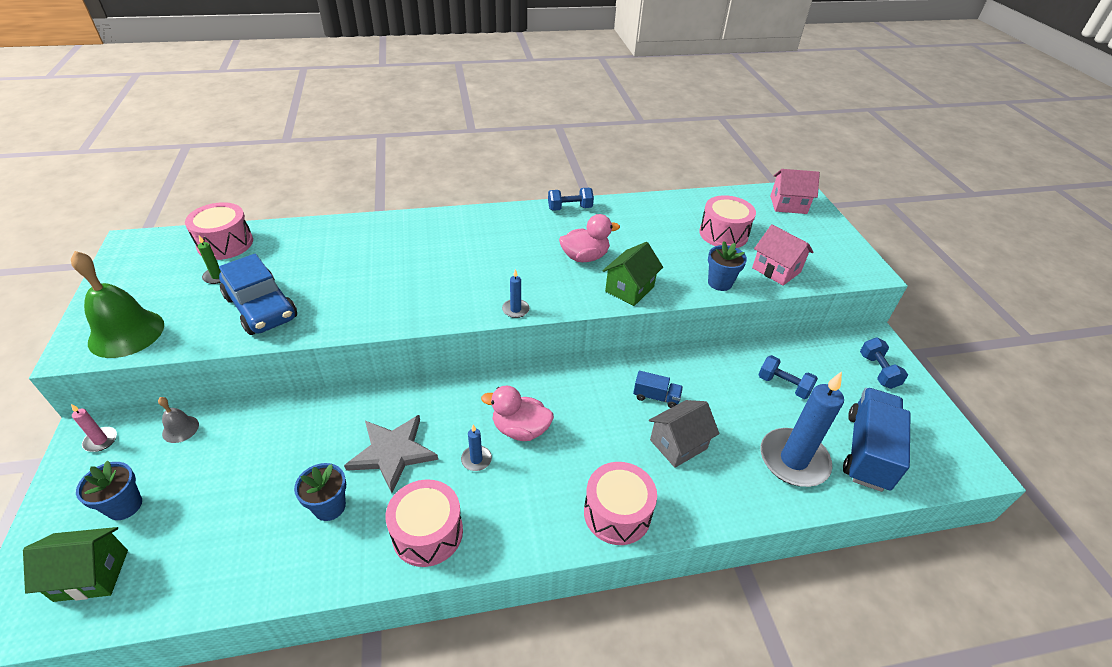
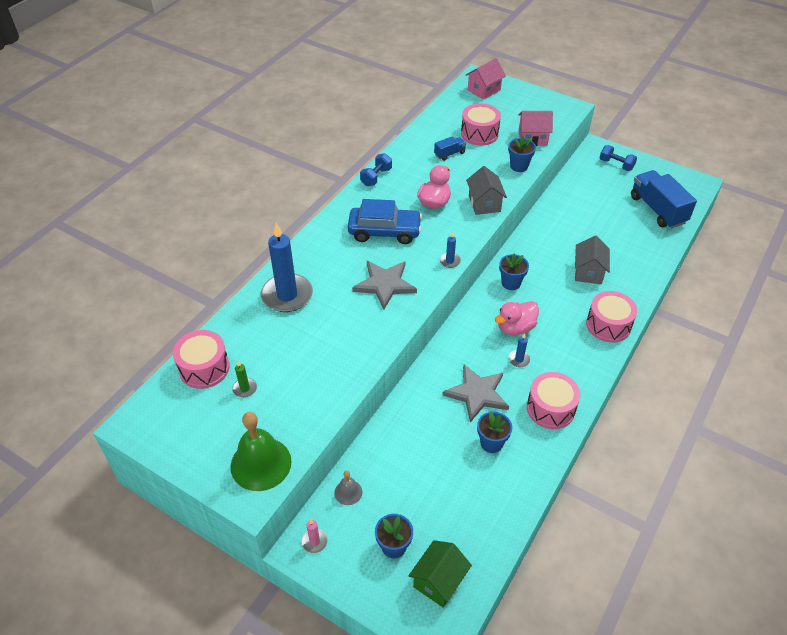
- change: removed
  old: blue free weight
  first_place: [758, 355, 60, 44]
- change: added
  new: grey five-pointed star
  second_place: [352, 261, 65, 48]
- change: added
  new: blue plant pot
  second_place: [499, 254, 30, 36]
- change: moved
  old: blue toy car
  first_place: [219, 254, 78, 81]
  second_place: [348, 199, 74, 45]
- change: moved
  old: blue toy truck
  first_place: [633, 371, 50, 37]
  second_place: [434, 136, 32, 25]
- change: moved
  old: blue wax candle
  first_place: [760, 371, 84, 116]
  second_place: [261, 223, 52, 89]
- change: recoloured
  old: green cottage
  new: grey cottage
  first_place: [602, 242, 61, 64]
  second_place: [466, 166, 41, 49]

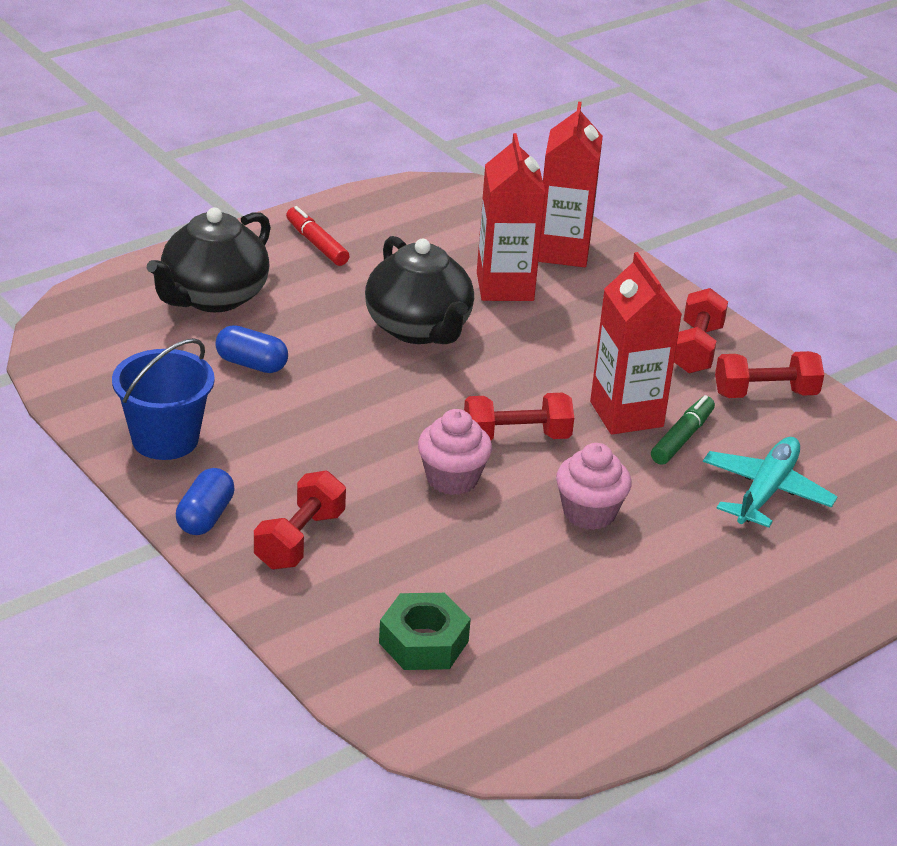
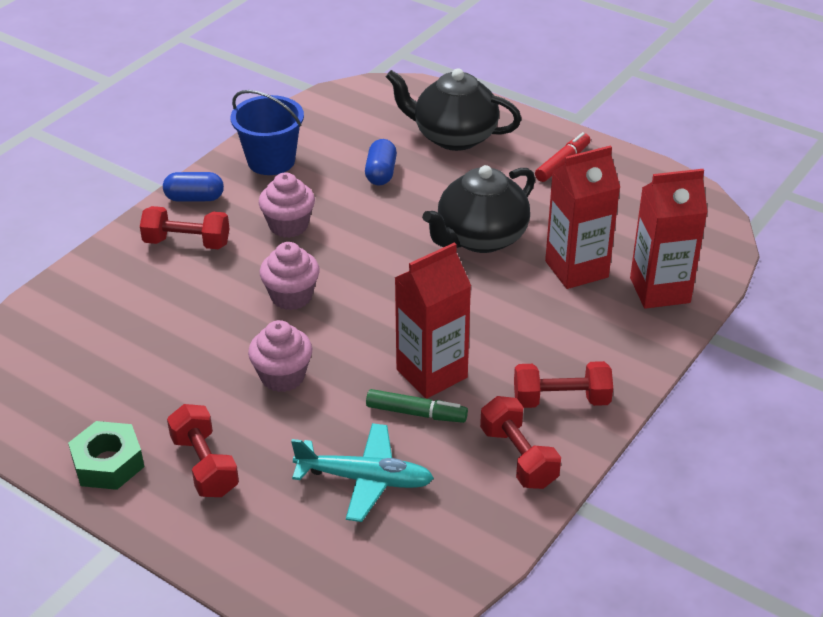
- change: added
  new: pink muffin
  second_place: [259, 172, 56, 66]
- change: moved
  old: green nut
  first_place: [379, 593, 92, 77]
  second_place: [68, 421, 77, 69]
- change: moved
  old: crimson free weight
  first_place: [464, 393, 110, 47]
  second_place: [167, 404, 72, 93]

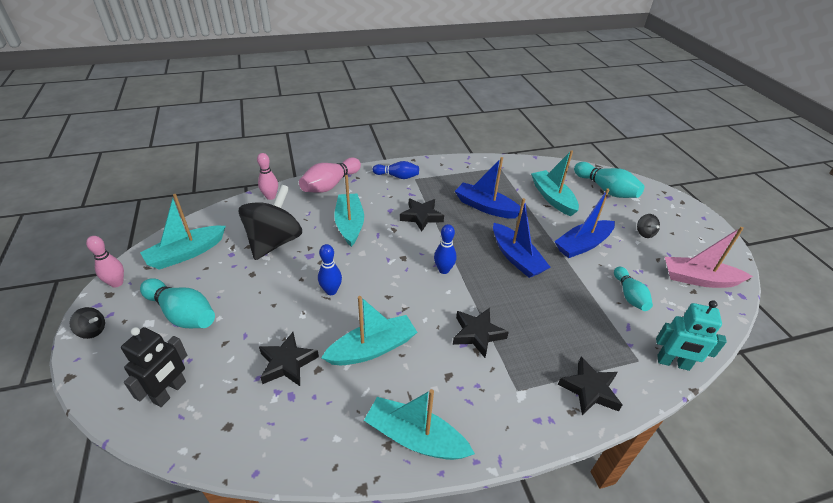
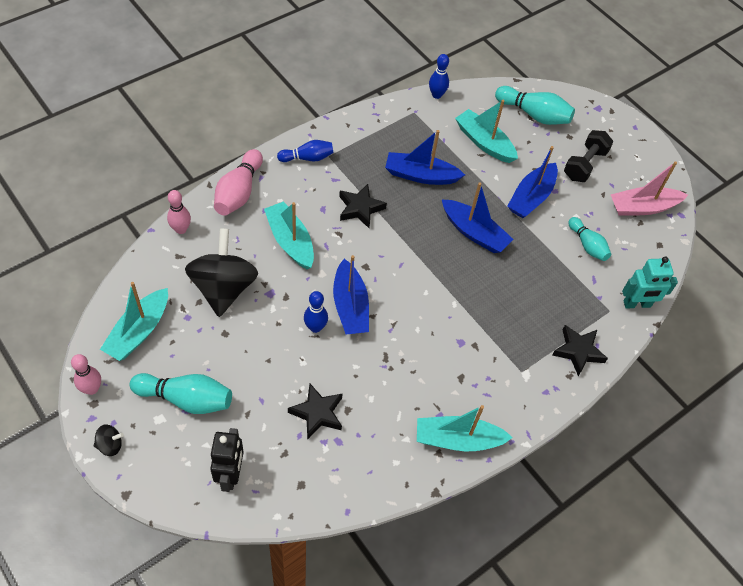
- change: removed
  old: turquoise toy boat
  first_place: [321, 296, 96, 69]
- change: removed
  old: jet-black five-pointed star
  first_place: [453, 308, 56, 50]
- change: added
  new: blue toy boat
  second_place: [333, 255, 36, 79]
- change: moved
  old: blue skittle
  first_place: [434, 224, 23, 50]
  second_place: [429, 54, 20, 45]
- change: replaced
  old: jet-black whirligig
  new: jet-black free weight
  first_place: [637, 214, 23, 24]
  second_place: [564, 130, 49, 52]

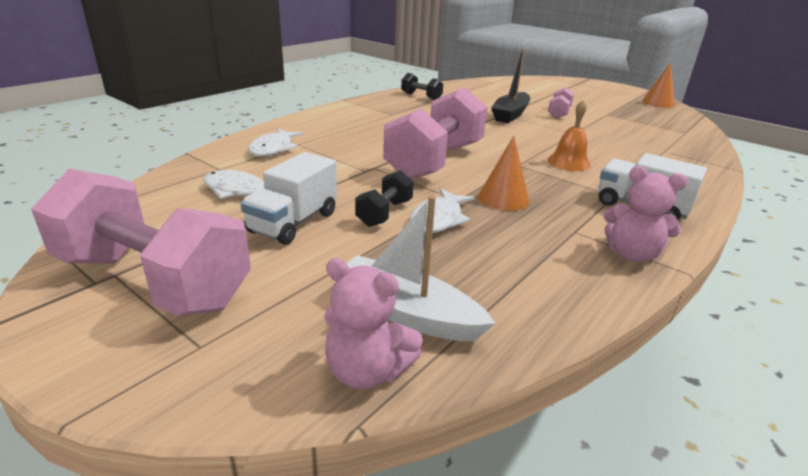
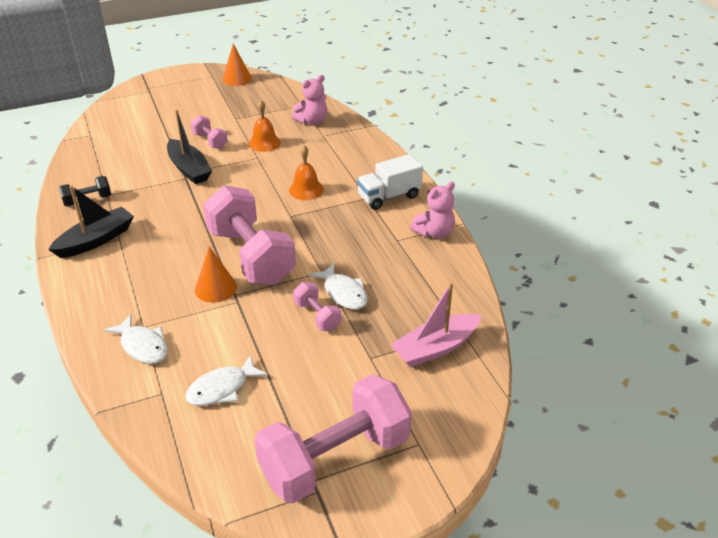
- change: removed
  old: white toy truck
  first_place: [241, 152, 96, 93]
- change: added
  new: jet-black toy boat
  second_place: [48, 185, 86, 73]
- change: added
  new: orange-coloured school bell
  second_place: [249, 100, 32, 52]
- change: moved
  old: pink stuffed bear
  first_place: [324, 258, 99, 131]
  second_place: [292, 75, 35, 50]
- change: moved
  old: orange-coloured solid cone
  first_place: [478, 136, 51, 75]
  second_place: [195, 247, 42, 56]
- change: recoloured
  old: white toy boat
  new: pink toy boat
  first_place: [346, 196, 150, 145]
  second_place: [391, 282, 91, 85]
- change: recoloured
  old: jet-black free weight
  new: pink free weight
  first_place: [355, 170, 59, 57]
  second_place: [293, 282, 48, 49]

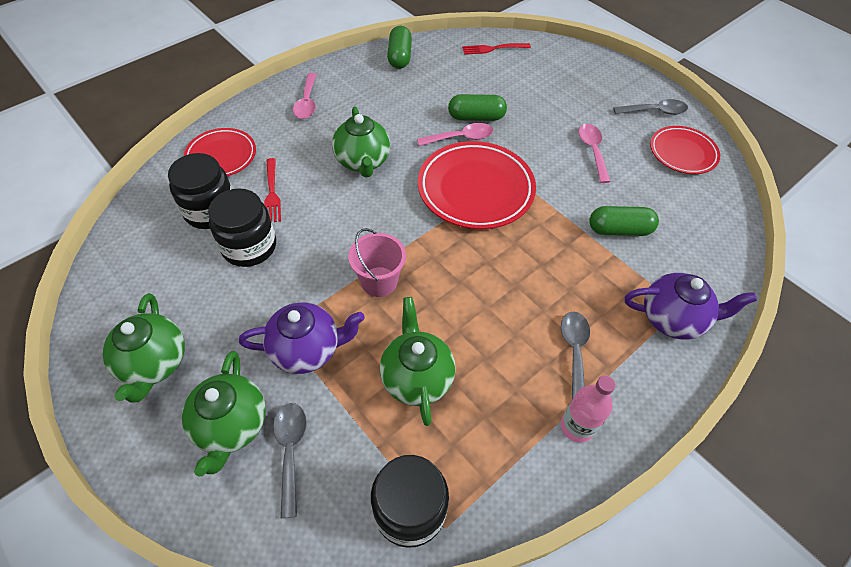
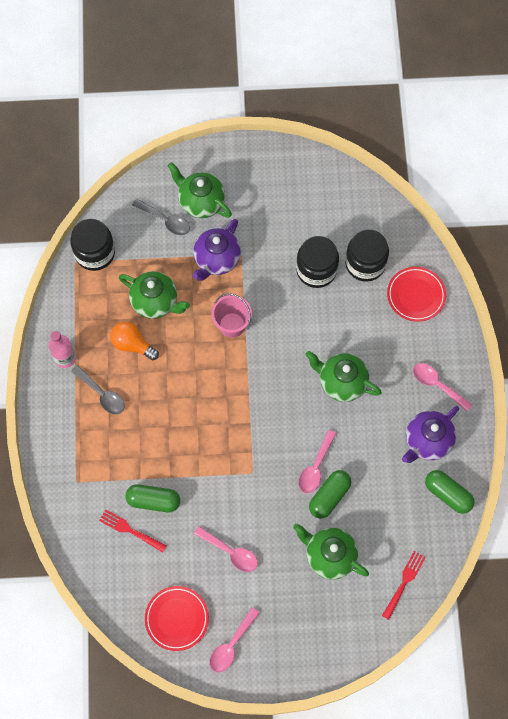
- change: removed
  old: crimson plate
  first_place: [418, 141, 118, 88]
- change: added
  new: orange-coloured lightbulb
  second_place: [110, 322, 49, 38]
- change: moved
  old: green china teapot
  first_place: [102, 293, 83, 110]
  second_place: [293, 524, 76, 55]
- change: moved
  old: crimson fork
  first_place: [264, 158, 17, 64]
  second_place: [99, 509, 68, 43]
- change: moved
  old: royal purple china teapot
  first_place: [625, 273, 132, 66]
  second_place: [402, 406, 57, 57]
- change: recoloured
  old: grey teaspoon
  new: pink teaspoon
  first_place: [613, 99, 75, 16]
  second_place: [210, 607, 50, 65]
- change: turned
  old: green capsule
  first_place: [589, 206, 70, 30]
  second_place: [125, 484, 55, 28]
  degrees: 60

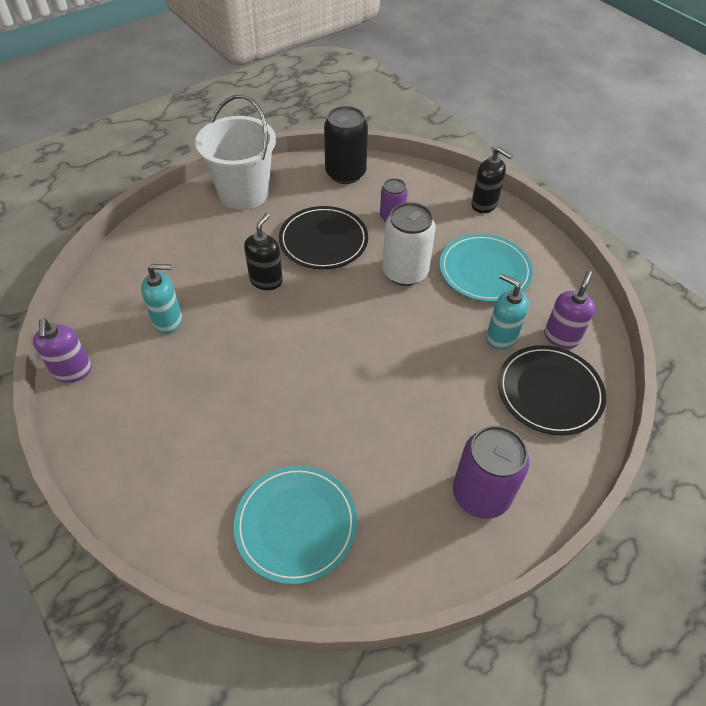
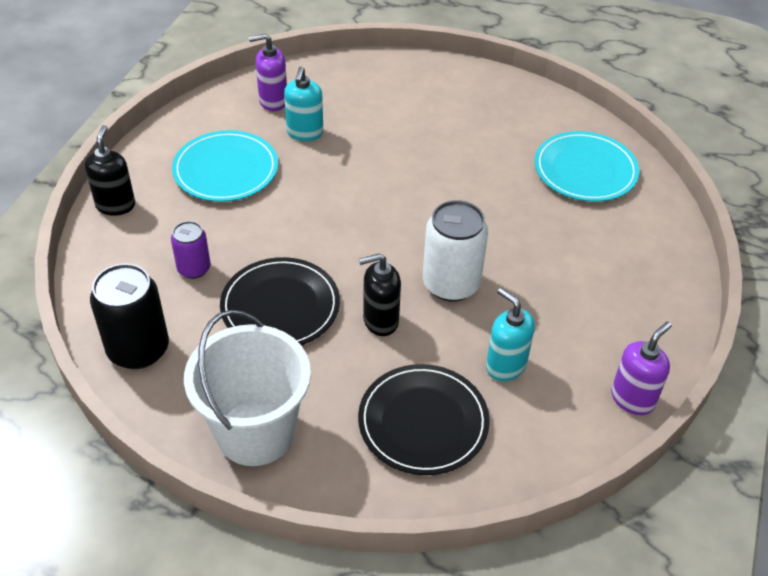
- change: removed
  old: royal purple tin
  first_place: [453, 425, 76, 94]
- change: moved
  old: white tin
  first_place: [382, 202, 54, 84]
  second_place: [423, 200, 65, 102]
- change: moved
  old: jet-black plate
  first_place: [498, 345, 108, 90]
  second_place: [358, 364, 132, 111]

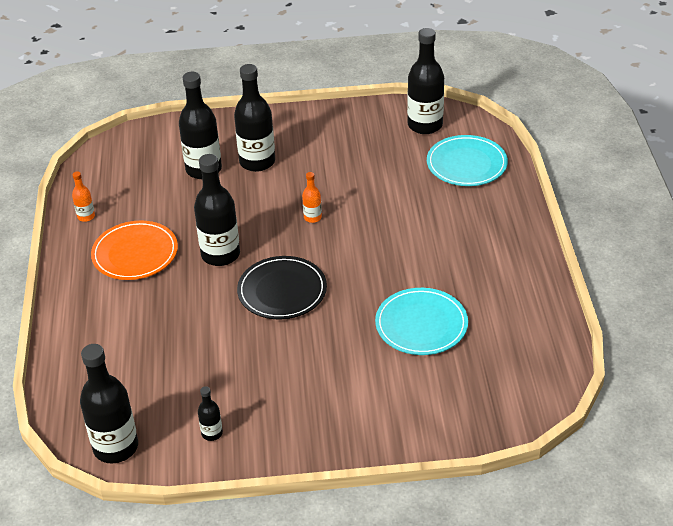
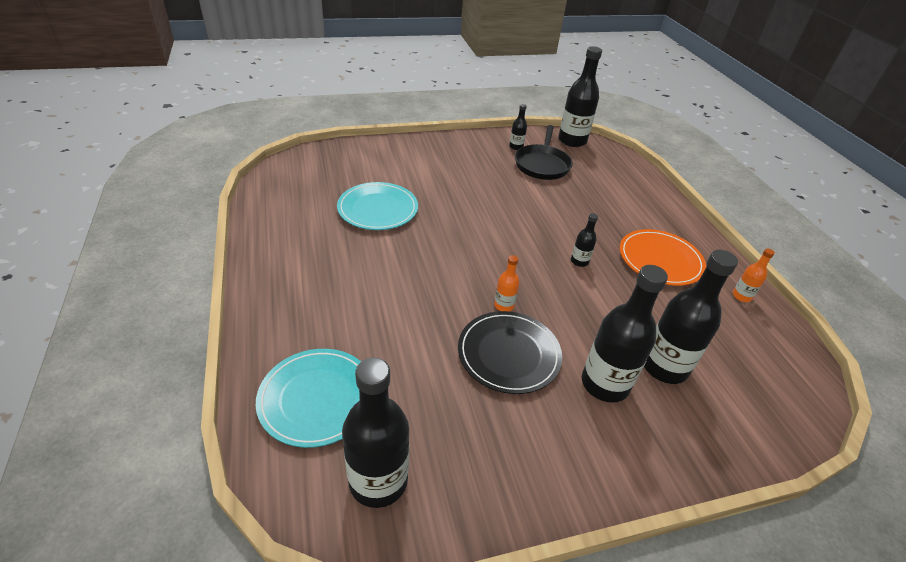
- change: added
  new: jet-black frying pan
  second_place: [515, 125, 58, 55]
- change: moved
  old: jet-black plate
  first_place: [237, 256, 90, 64]
  second_place: [458, 311, 104, 83]
- change: resized
  old: jet-black drink bottle
  first_place: [194, 154, 46, 112]
  second_place: [571, 213, 27, 54]
  factor: 0.47

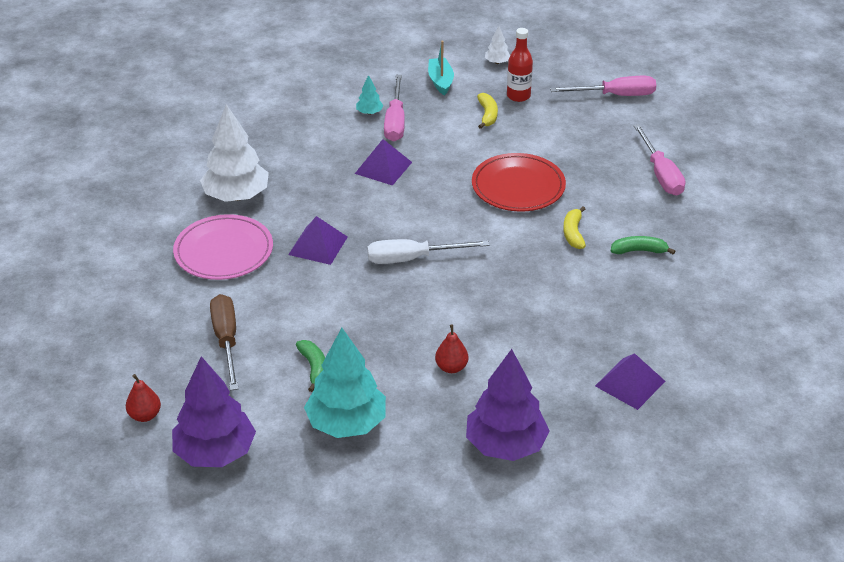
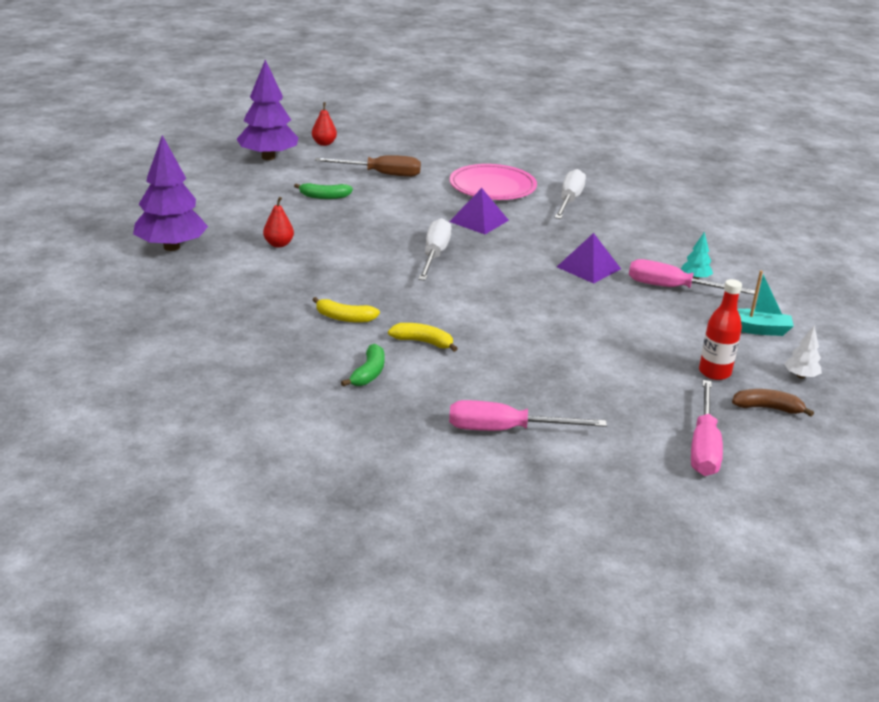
- change: removed
  old: turquoise fir tree
  first_place: [304, 328, 82, 110]
- change: removed
  old: crimson plate
  first_place: [472, 153, 94, 59]
- change: removed
  old: royal purple solid pyramid
  first_place: [595, 353, 70, 57]
- change: added
  new: russet banana fruit
  second_place: [732, 389, 82, 27]
- change: moved
  old: bright yellow banana fruit
  first_place: [477, 93, 21, 36]
  second_place: [312, 297, 68, 26]
- change: replaced
  old: white fir tree
  new: white flat screwdriver
  first_place: [200, 104, 69, 98]
  second_place: [554, 169, 32, 50]

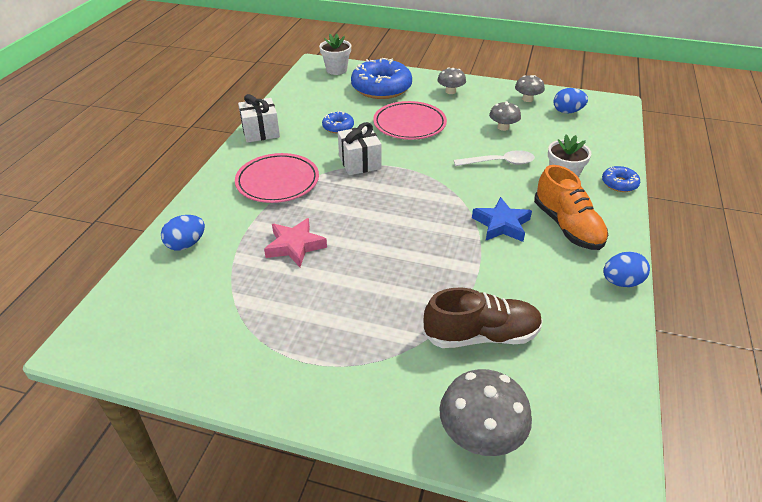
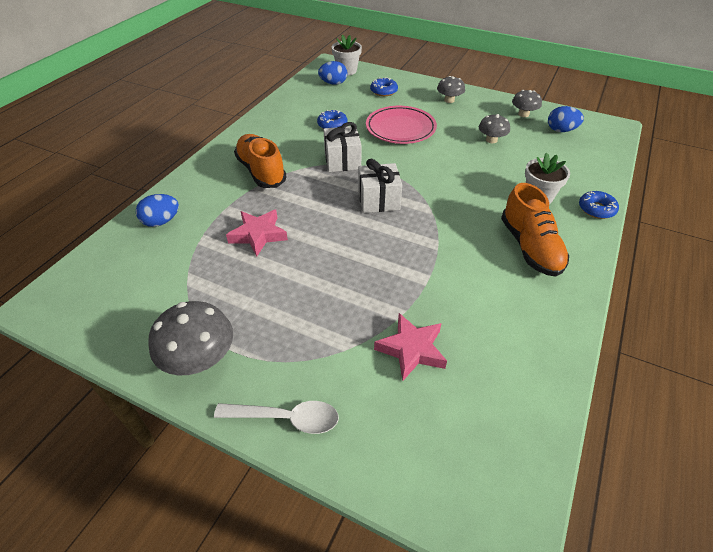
- change: removed
  old: blue five-pointed star
  first_place: [472, 197, 60, 45]
- change: moved
  old: white wrapped gift
  first_place: [238, 94, 42, 49]
  second_place: [358, 159, 44, 54]
- change: moved
  old: grey fungus
  first_place: [439, 369, 93, 87]
  second_place: [148, 301, 85, 75]
- change: moved
  old: white teaspoon
  first_place: [454, 150, 81, 16]
  second_place: [214, 401, 125, 33]
- change: moved
  old: blue egg
  first_place: [603, 252, 47, 35]
  second_place: [318, 61, 29, 24]
- change: replaced
  old: pink plate
  new: orange-coloured sneaker
  first_place: [235, 153, 84, 50]
  second_place: [234, 134, 53, 54]
- change: replaced
  old: russet sneaker
  new: pink five-pointed star
  first_place: [423, 288, 120, 60]
  second_place: [374, 313, 73, 68]
- change: resized
  old: blue donut
  first_place: [351, 58, 61, 41]
  second_place: [370, 77, 28, 19]
  factor: 0.48

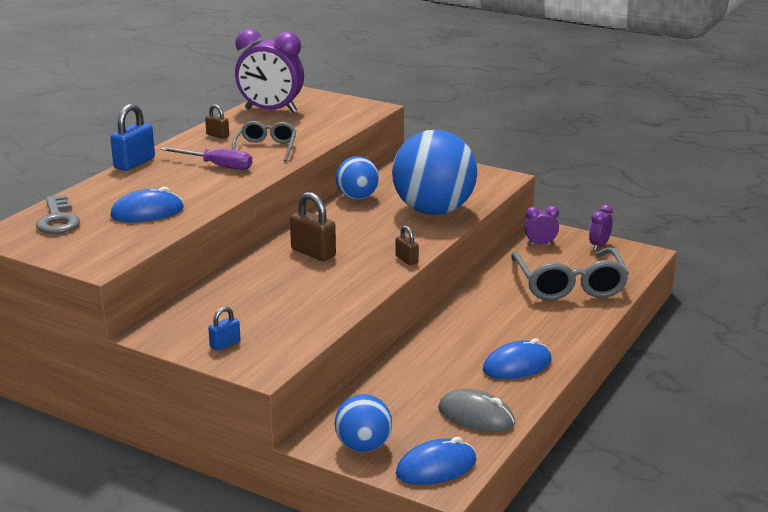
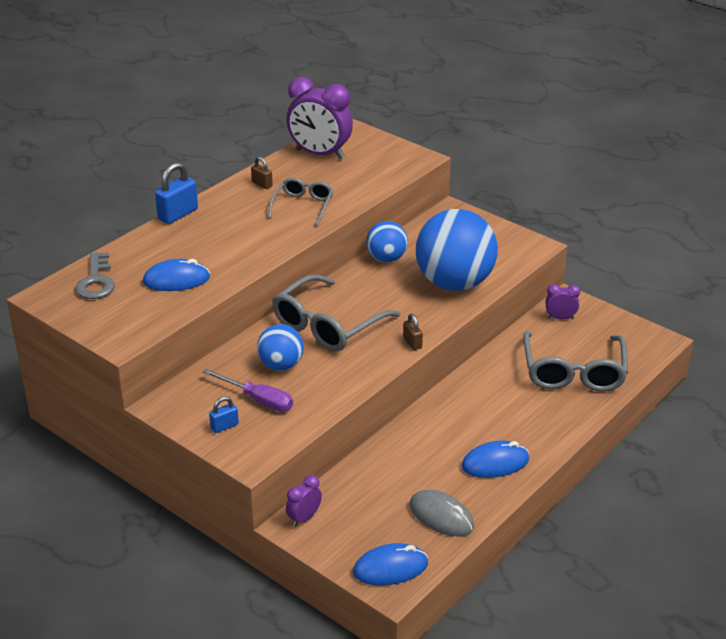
- change: moved
  old: royal purple flat screwdriver
  first_place: [161, 147, 91, 23]
  second_place: [202, 369, 91, 43]
- change: moved
  old: blue ball
  first_place: [335, 394, 57, 58]
  second_place: [257, 324, 47, 47]
- change: moved
  old: royal purple clock
  first_place: [589, 204, 24, 47]
  second_place: [286, 475, 36, 52]
- change: replaced
  old: russet lock
  new: grey spectacles
  first_place: [290, 192, 46, 69]
  second_place: [272, 274, 128, 77]

